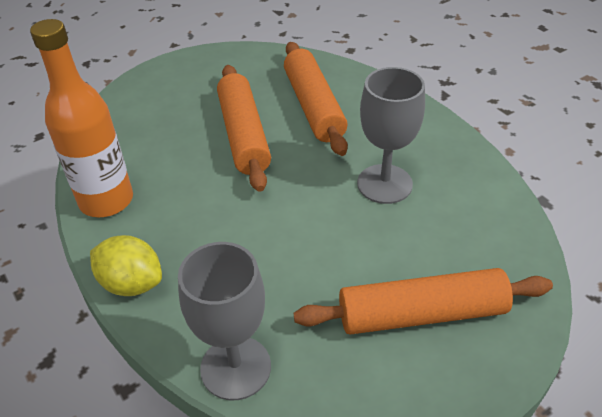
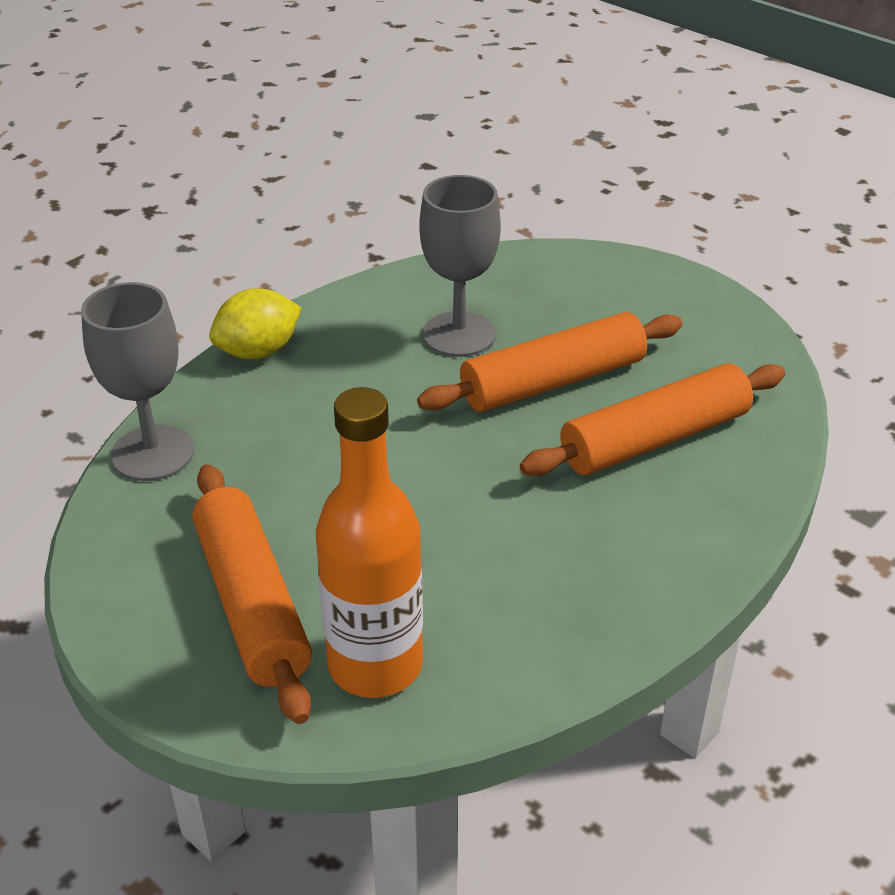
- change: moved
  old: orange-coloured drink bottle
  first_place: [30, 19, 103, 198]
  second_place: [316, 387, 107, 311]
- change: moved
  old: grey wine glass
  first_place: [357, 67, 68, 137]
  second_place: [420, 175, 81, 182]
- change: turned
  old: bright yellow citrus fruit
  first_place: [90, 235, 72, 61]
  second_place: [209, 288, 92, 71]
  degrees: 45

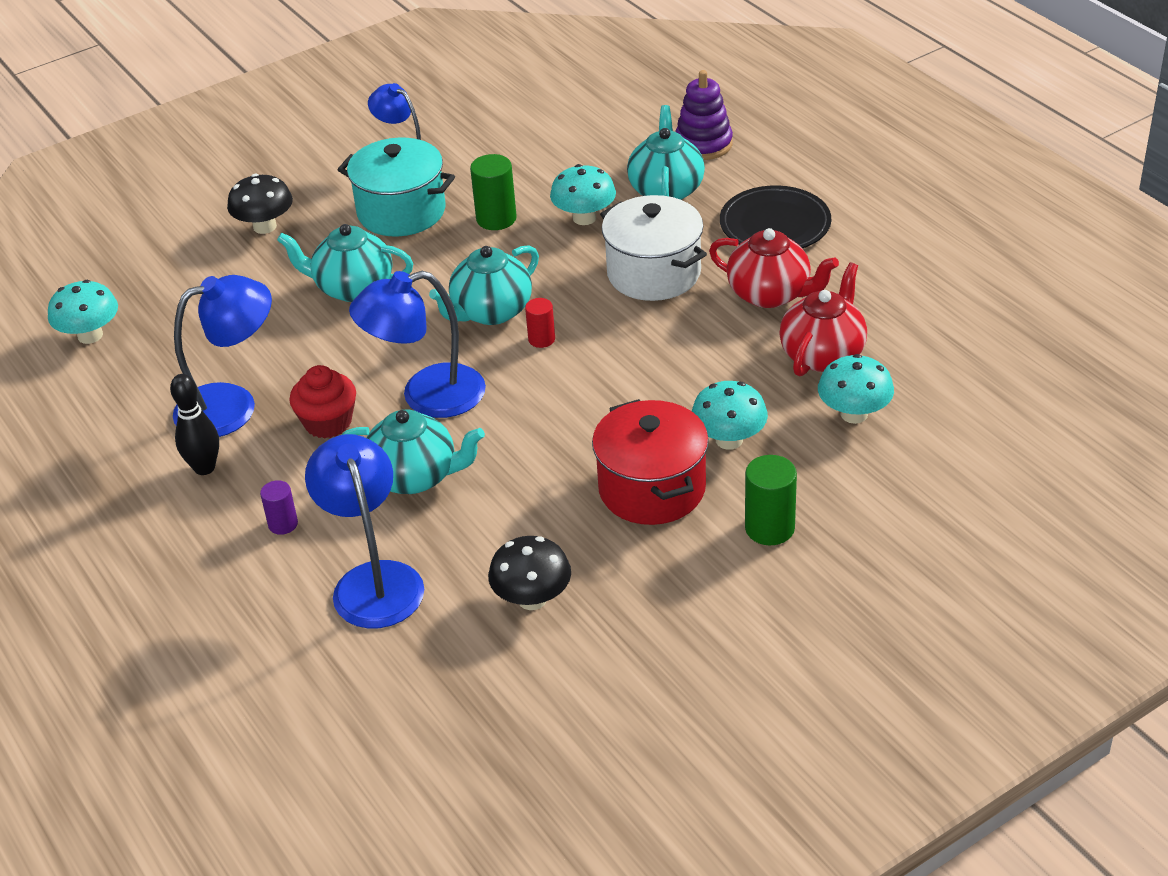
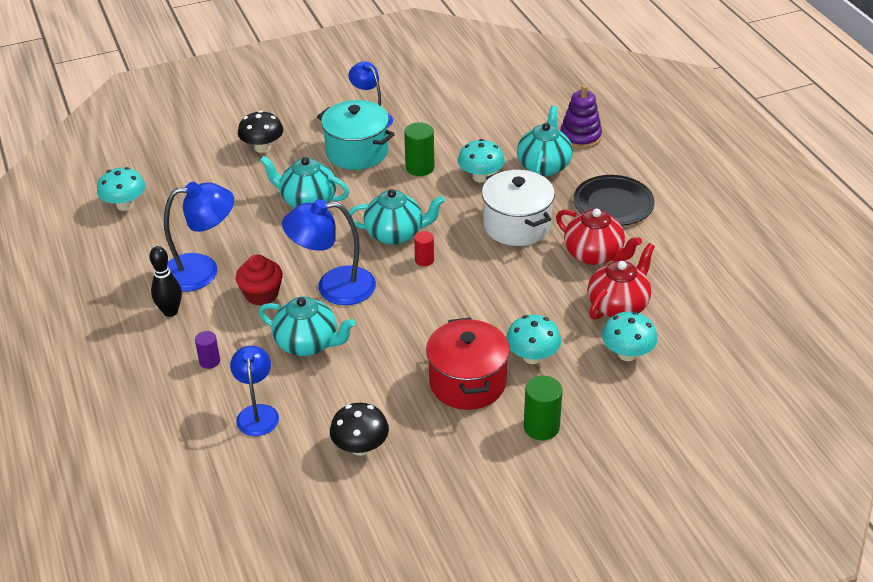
- change: turned
  old: turquoise china teapot
  first_place: [429, 245, 110, 80]
  second_place: [348, 189, 97, 56]
  degrees: -150
- change: resized
  old: blue lamp
  first_place: [305, 434, 119, 194]
  second_place: [230, 346, 49, 90]
  factor: 0.66

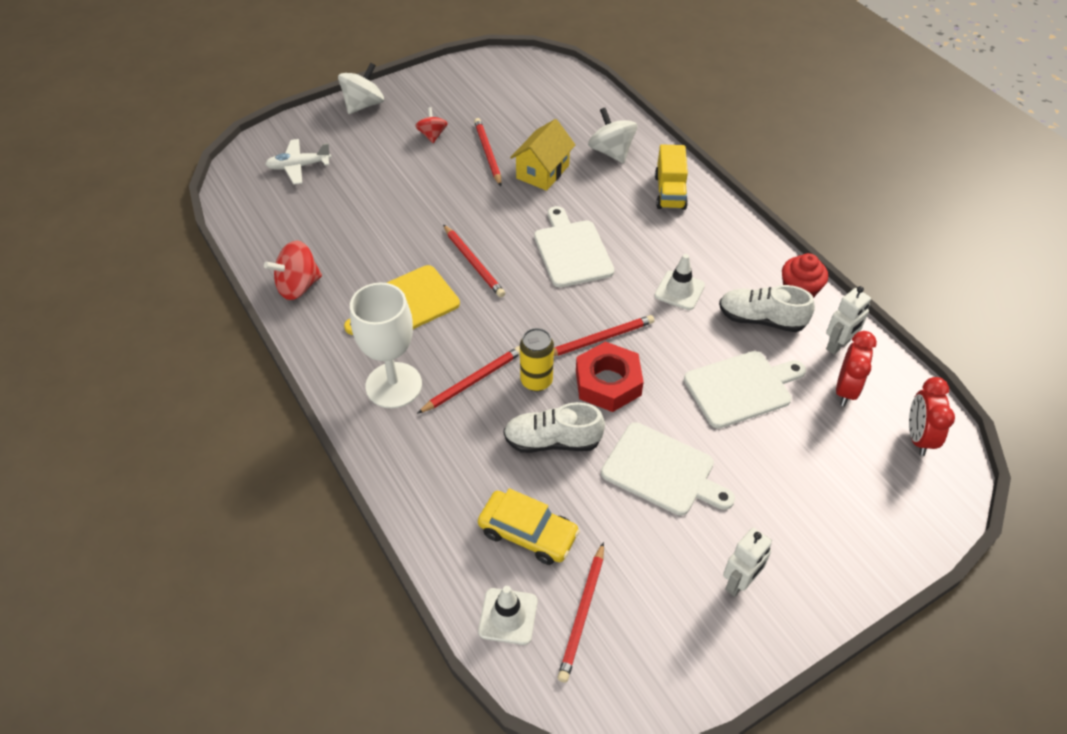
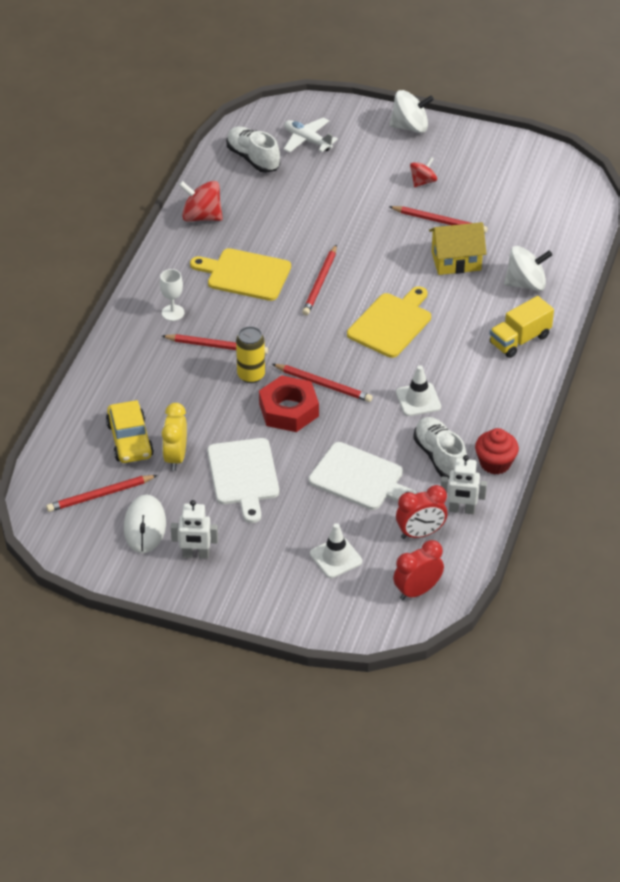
- change: added
  new: white computer mouse
  second_place: [124, 494, 42, 59]
- change: added
  new: bright yellow clock
  second_place: [162, 403, 25, 68]
- change: moved
  old: white traffic cone
  first_place: [478, 586, 59, 59]
  second_place: [310, 523, 52, 55]
- change: moved
  old: white sneaker
  first_place: [503, 402, 102, 51]
  second_place: [226, 126, 54, 47]
- change: recoloured
  old: white bread board
  new: bright yellow bread board
  first_place: [534, 206, 80, 81]
  second_place: [347, 286, 84, 72]
- change: turned
  old: crimson lead pencil
  first_place: [474, 118, 28, 68]
  second_place: [389, 206, 99, 27]
  degrees: 75
- change: turned
  old: white whirligig
  first_place: [588, 107, 49, 56]
  second_place: [504, 246, 48, 45]
  degrees: 60
- change: resized
  old: white wine glass
  first_place: [350, 283, 72, 125]
  second_place: [160, 269, 25, 52]
  factor: 0.49

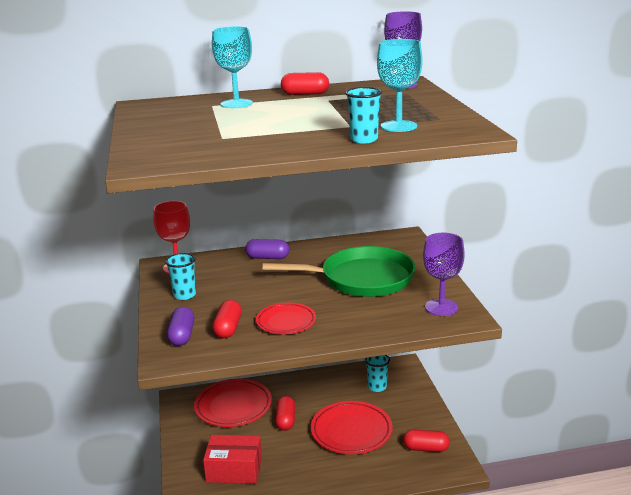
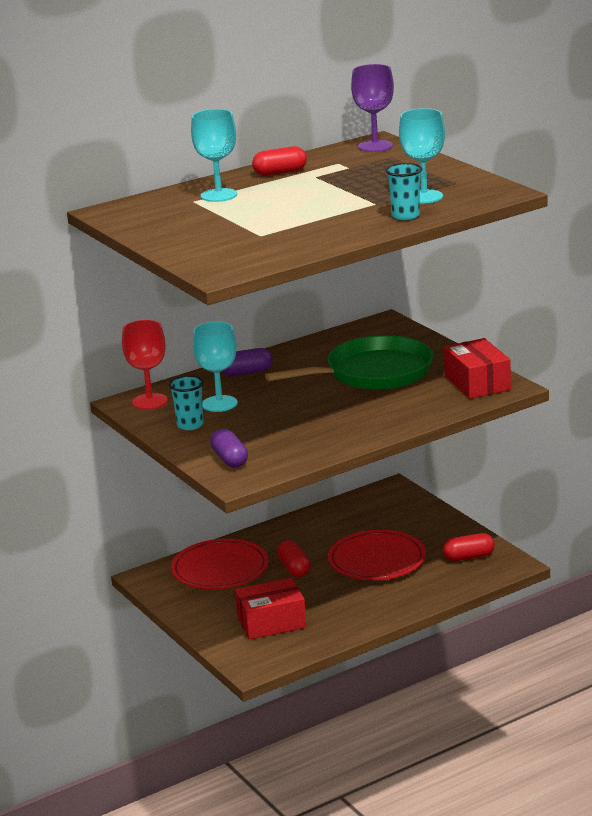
- change: removed
  old: crimson capsule
  first_place: [212, 300, 30, 38]
- change: removed
  old: crimson plate
  first_place: [256, 303, 60, 31]
- change: removed
  old: turquoise tumbler
  first_place: [365, 355, 25, 37]
- change: added
  new: turquoise wine glass
  second_place: [193, 321, 45, 91]
- change: replaced
  old: royal purple wine glass
  new: crimson box
  first_place: [423, 233, 42, 83]
  second_place: [444, 338, 67, 61]

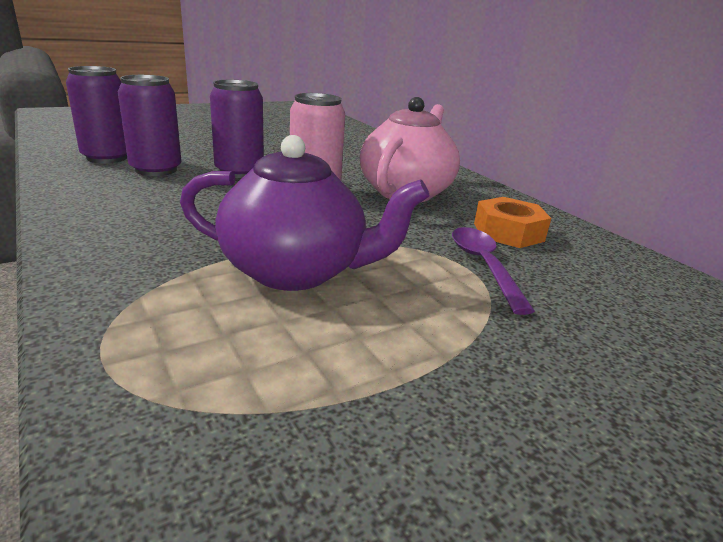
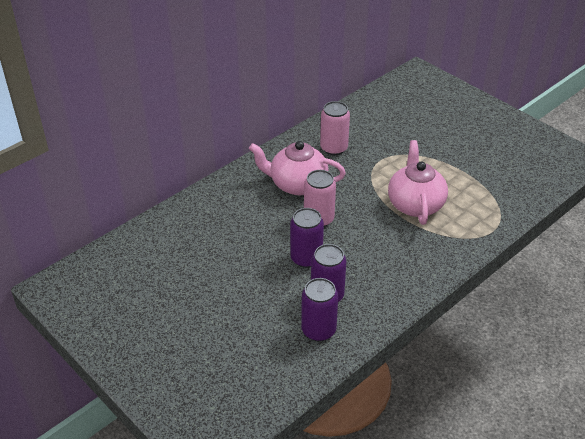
- change: removed
  old: royal purple teaspoon
  first_place: [452, 227, 83, 88]
- change: replaced
  old: orange-coloured nut
  new: pink tin
  first_place: [474, 197, 77, 51]
  second_place: [320, 101, 30, 54]
- change: recoloured
  old: royal purple china teapot
  new: pink china teapot
  first_place: [180, 135, 249, 156]
  second_place: [388, 140, 60, 85]

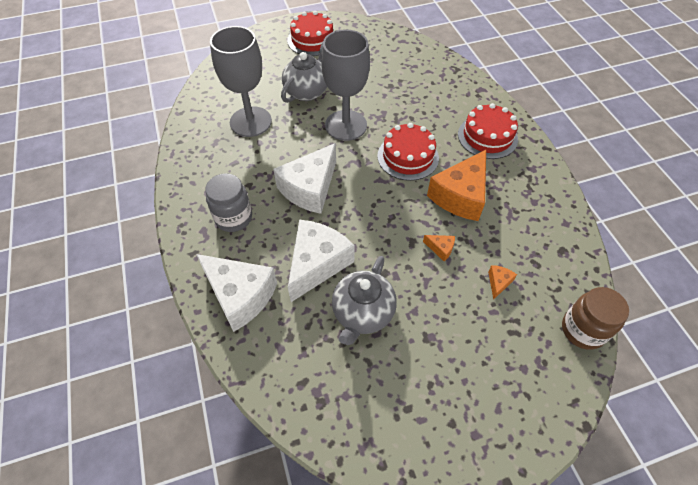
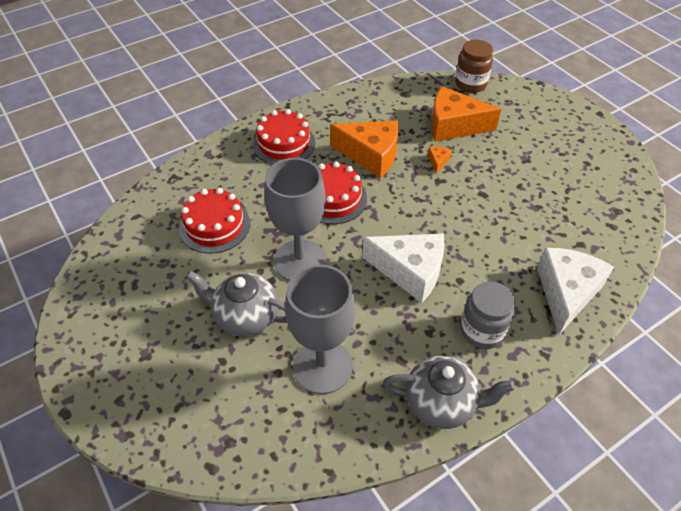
- change: removed
  old: white cheese
  first_place: [288, 220, 67, 82]
- change: moved
  old: crimson cake
  first_place: [287, 11, 47, 45]
  second_place: [179, 188, 71, 66]
- change: moved
  old: grey china teapot
  first_place: [332, 256, 65, 89]
  second_place: [383, 356, 132, 73]
- change: resized
  old: orange-coloured cheese
  first_place: [488, 265, 29, 35]
  second_place: [431, 86, 70, 56]
  factor: 2.46

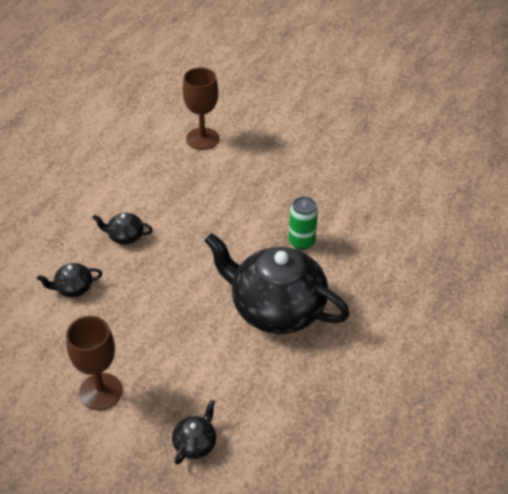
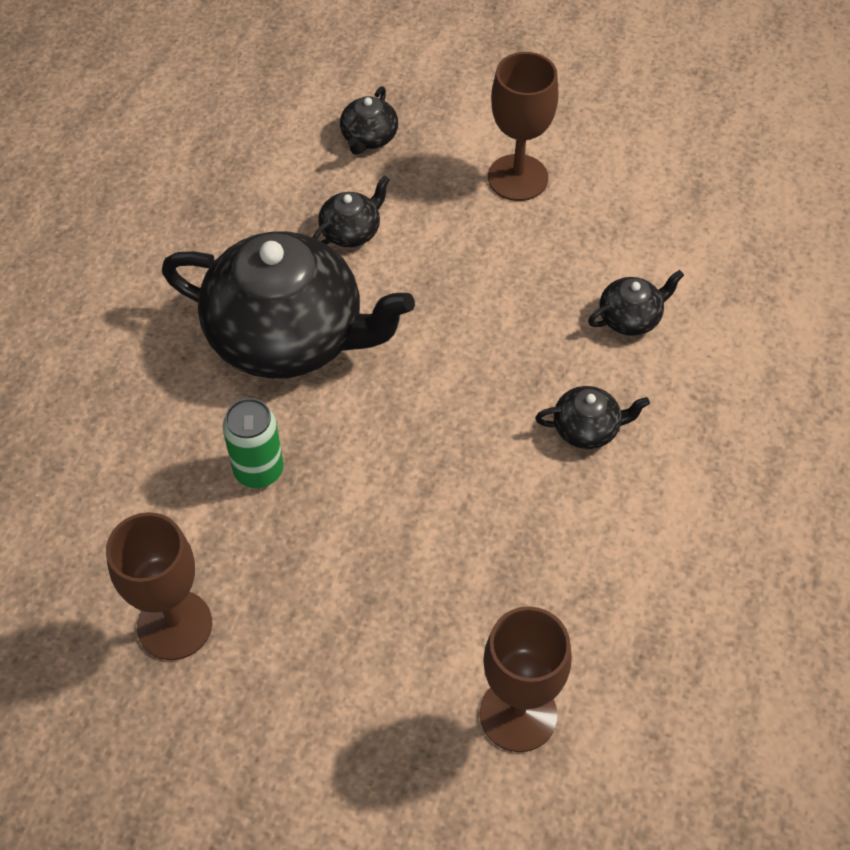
- change: added
  new: russet wine glass
  second_place: [106, 512, 106, 148]
- change: added
  new: jet-black china teapot
  second_place: [313, 175, 77, 72]

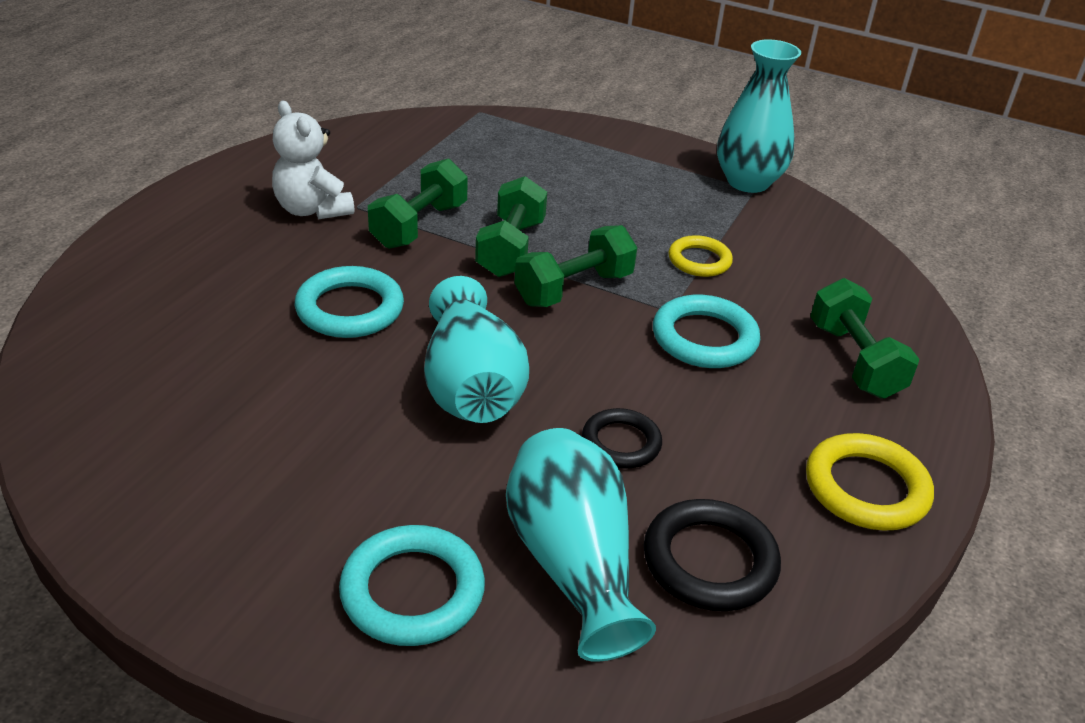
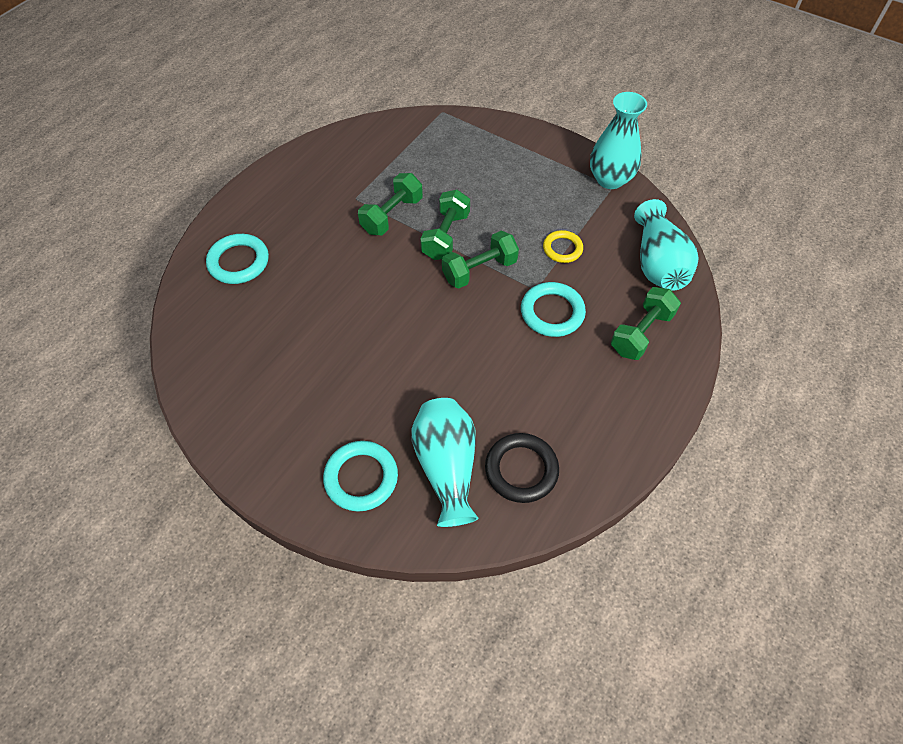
- change: removed
  old: white stuffed bear
  first_place: [272, 100, 82, 119]
- change: removed
  old: jet-black hoop
  first_place: [582, 408, 80, 60]
- change: removed
  old: bright yellow hoop
  first_place: [806, 433, 128, 98]
- change: moved
  old: turquoise hoop
  first_place: [295, 266, 109, 72]
  second_place: [206, 234, 63, 50]
- change: moved
  old: turquoise vase
  first_place: [424, 276, 105, 147]
  second_place: [634, 199, 65, 92]
- change: turned
  old: green free weight
  first_place: [810, 278, 109, 121]
  second_place: [611, 287, 70, 73]
  degrees: 45

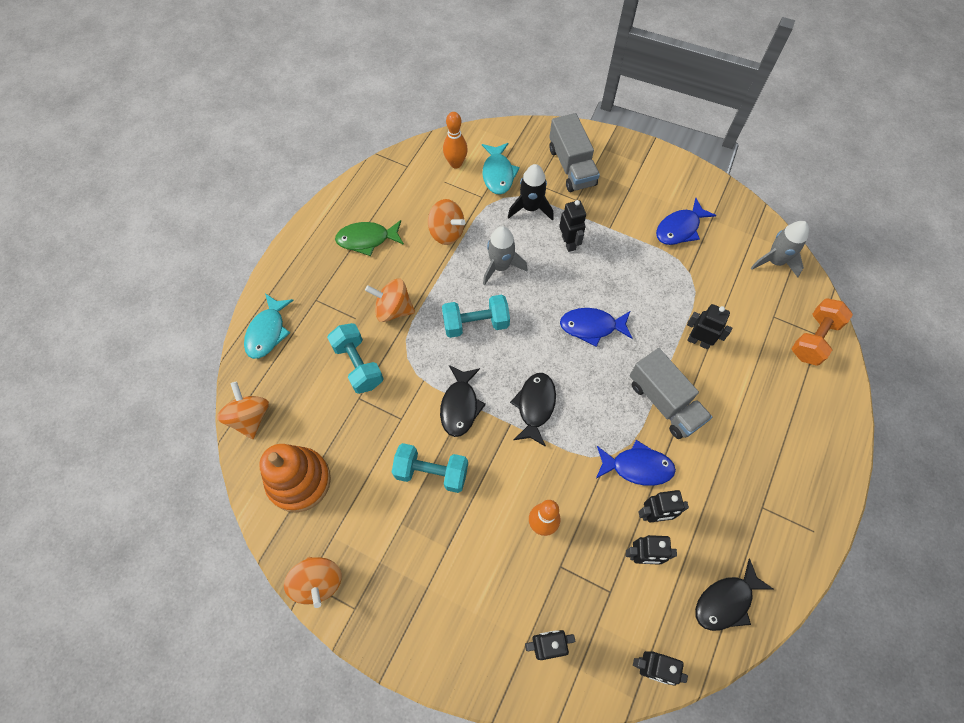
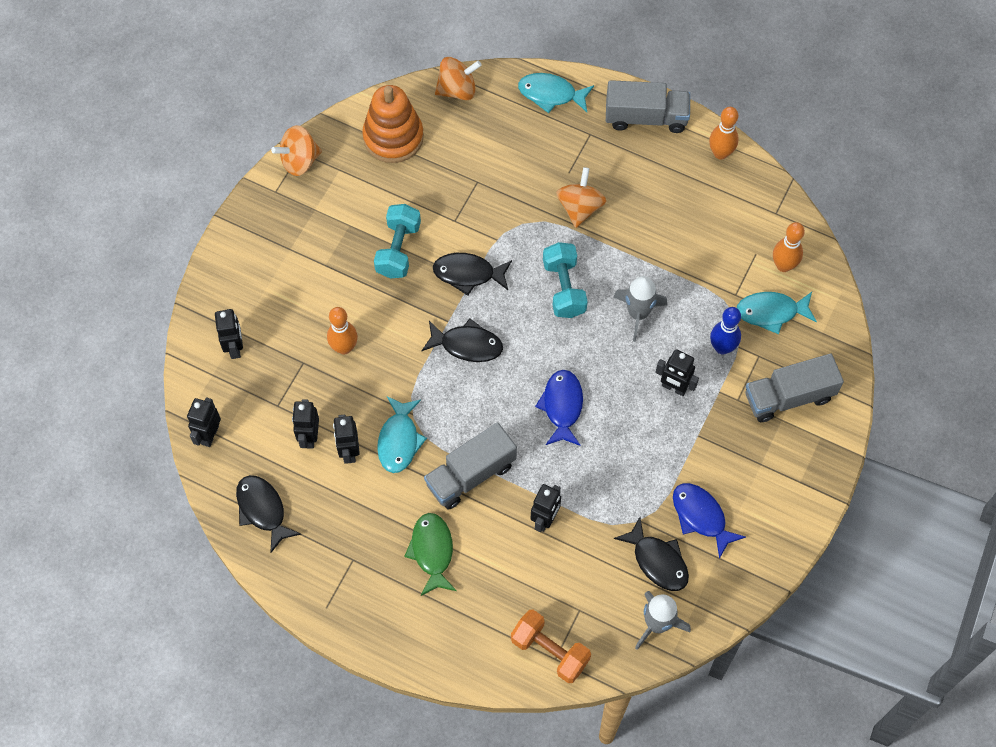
- change: removed
  old: turquoise free weight
  first_place: [327, 323, 57, 71]
- change: removed
  old: orange-coloured whirligig
  first_place: [428, 199, 38, 46]
- change: added
  new: grey toy truck
  second_place: [606, 80, 84, 53]
- change: added
  new: jet-black toy fish
  second_place: [614, 517, 75, 74]
- change: added
  new: orange-coloured skittle
  second_place: [709, 107, 30, 53]
- change: moved
  old: green toy fish
  first_place: [335, 220, 69, 36]
  second_place: [404, 513, 53, 83]
- change: replaced
  old: jet-black toy rocket
  new: blue skittle
  first_place: [508, 164, 46, 57]
  second_place: [710, 307, 31, 48]
- change: recoloured
  old: blue toy fish
  new: turquoise toy fish
  first_place: [596, 440, 80, 46]
  second_place: [377, 396, 50, 77]
- change: turned
  old: jet-black toy robot
  first_place: [559, 200, 27, 52]
  second_place: [655, 349, 44, 47]
  degrees: 45

